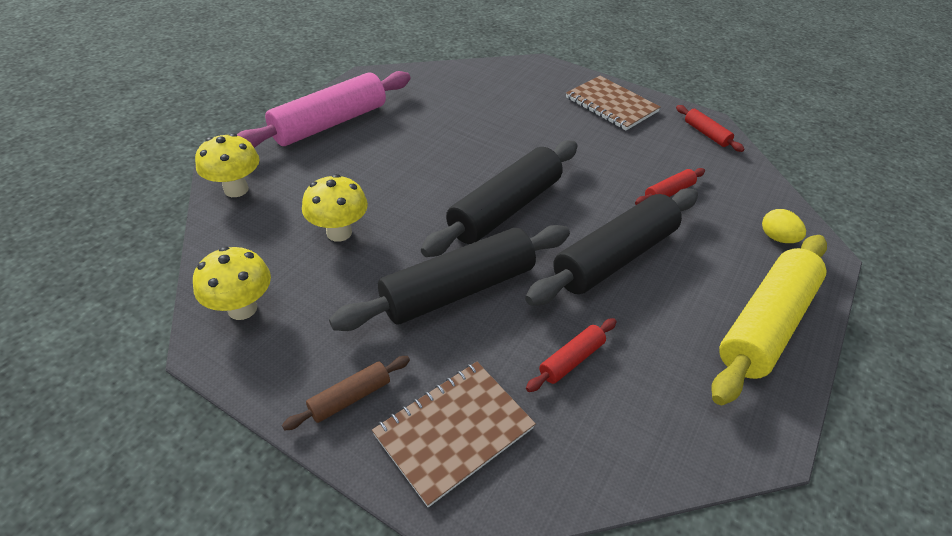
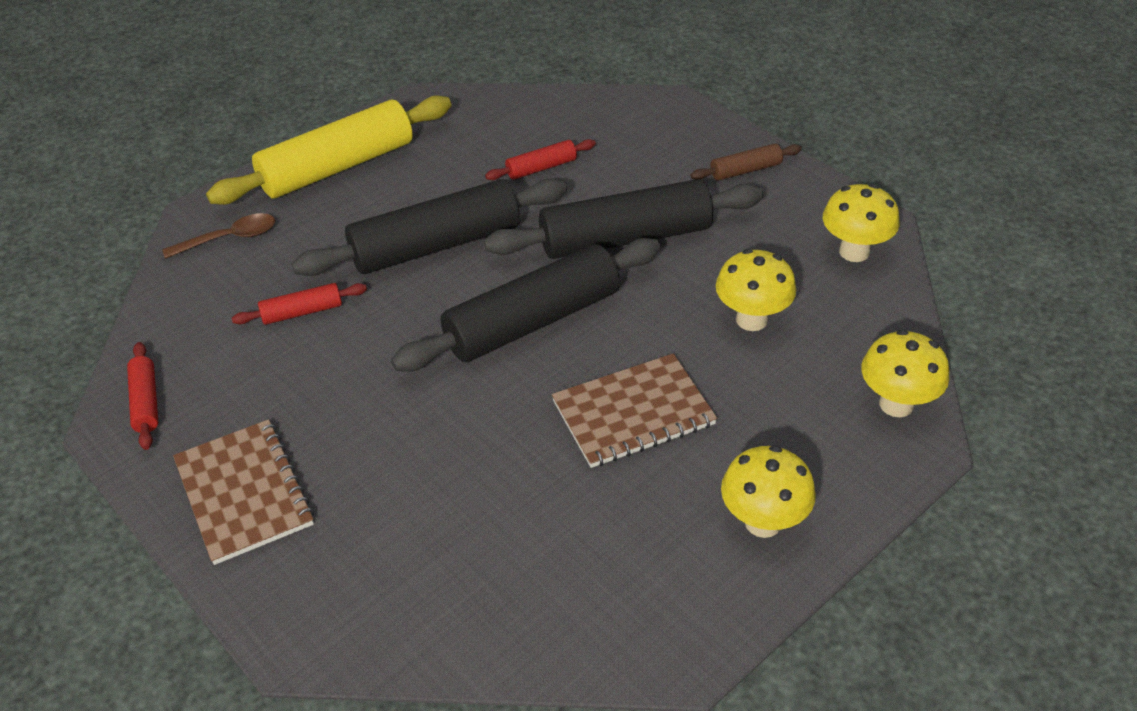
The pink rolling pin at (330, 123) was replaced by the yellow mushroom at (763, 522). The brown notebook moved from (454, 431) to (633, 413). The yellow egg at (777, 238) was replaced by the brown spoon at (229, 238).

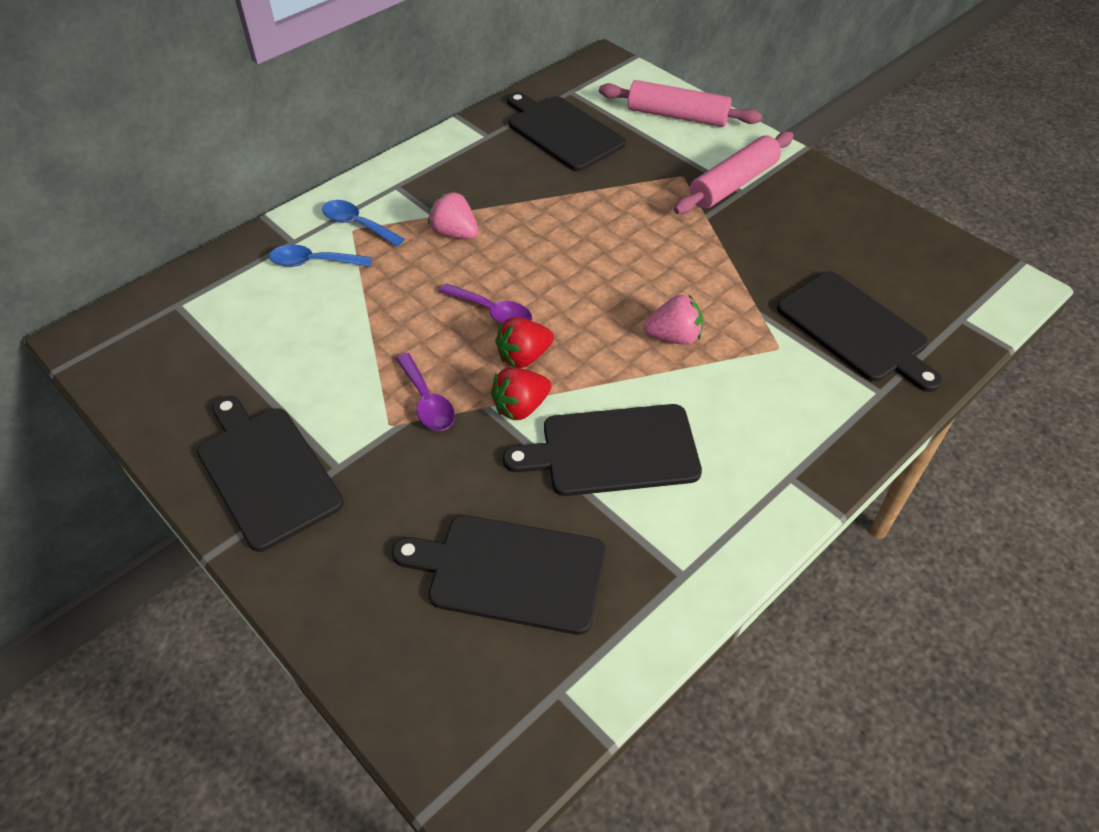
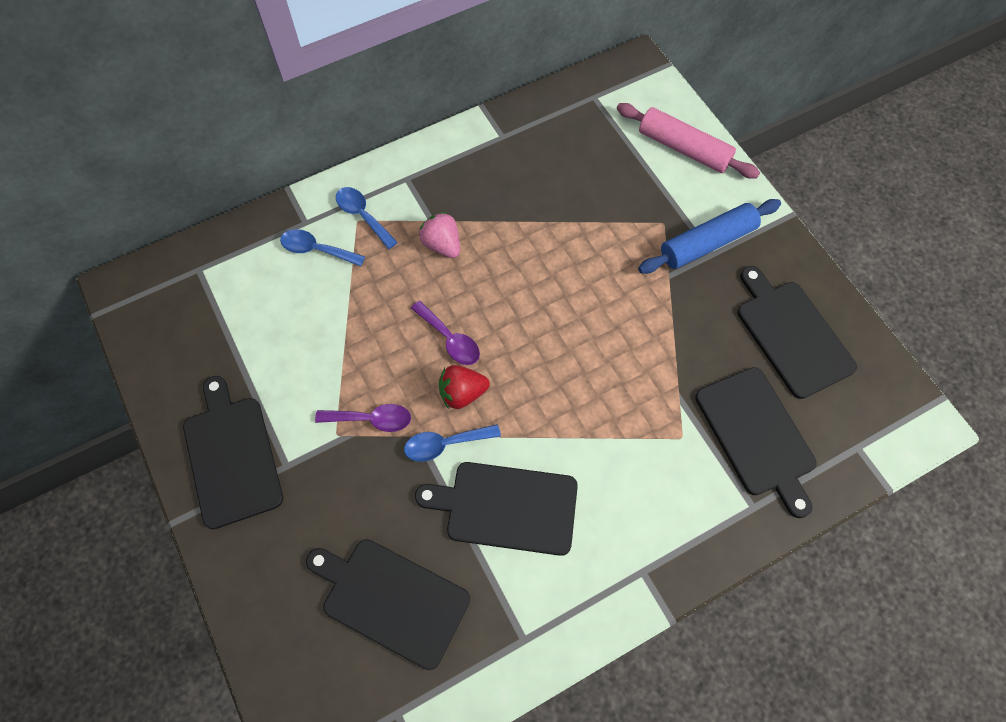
The purple spoon at (427, 402) turned 75 degrees counterclockwise. The red strawberry at (520, 407) was replaced by the blue spoon at (445, 444). The black cutting board moved from (562, 131) to (791, 334). The pink strawberry at (674, 337) disappeared. The pink rolling pin at (733, 184) became the blue rolling pin at (707, 243).

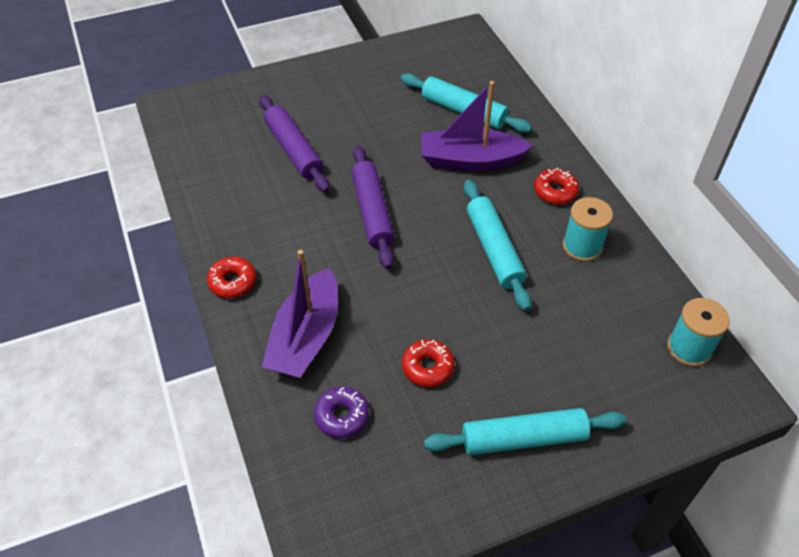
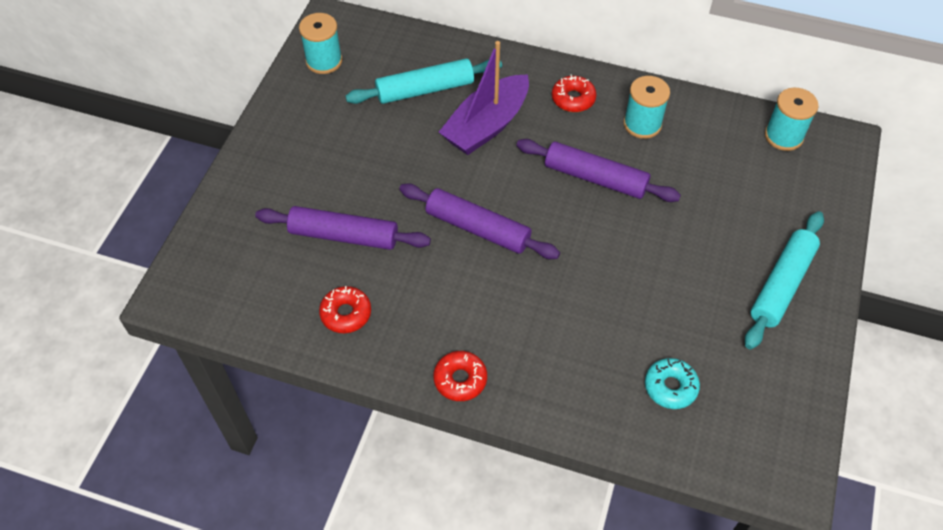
The purple boat at (306, 337) disappeared. The purple donut at (342, 416) became the turquoise donut at (670, 387). The red donut moved from (427, 367) to (346, 314). The turquoise rolling pin at (494, 250) became the purple rolling pin at (595, 178). The turquoise spool at (324, 61) appeared.

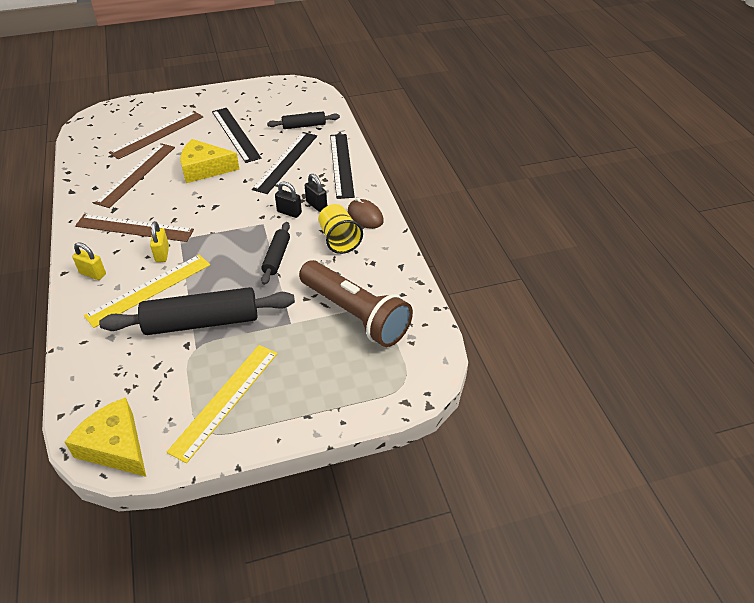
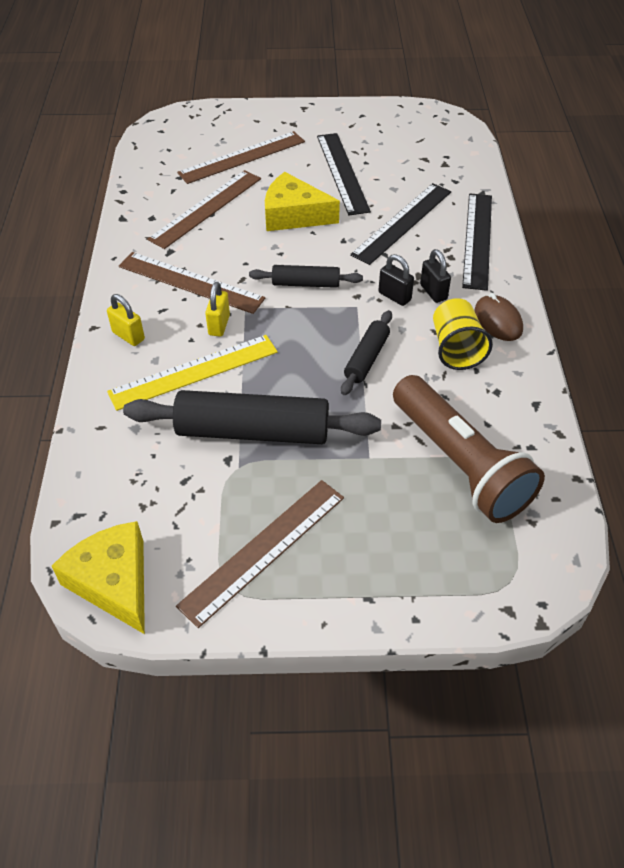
The yellow ruler at (225, 400) became the brown ruler at (263, 550). The black rolling pin moved from (304, 126) to (306, 283).

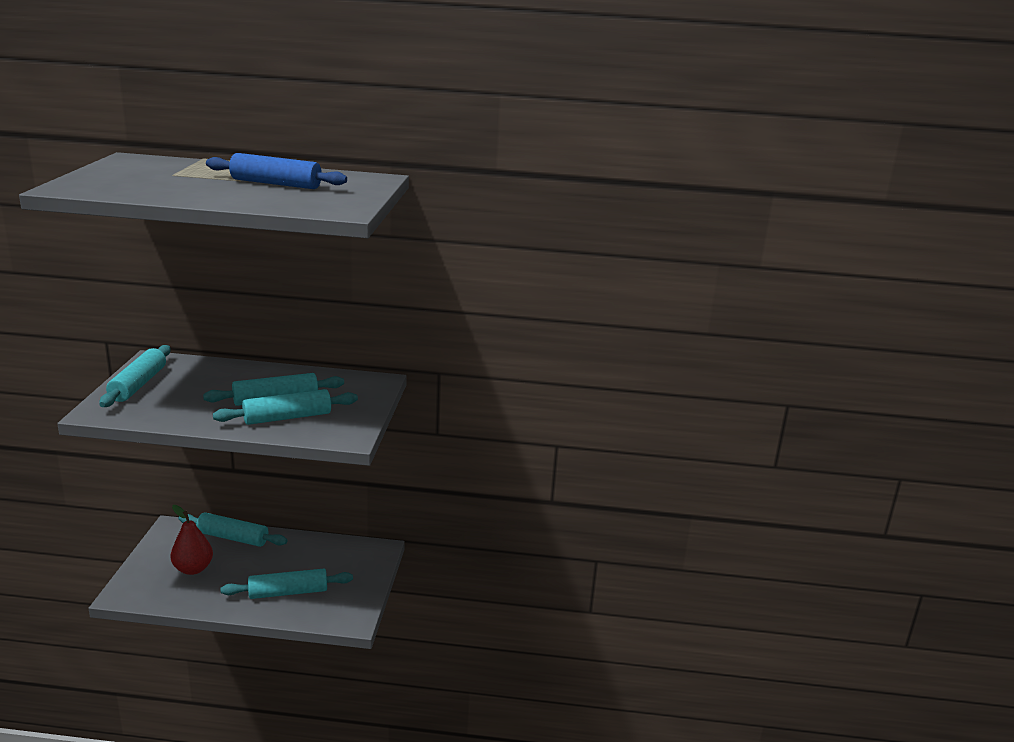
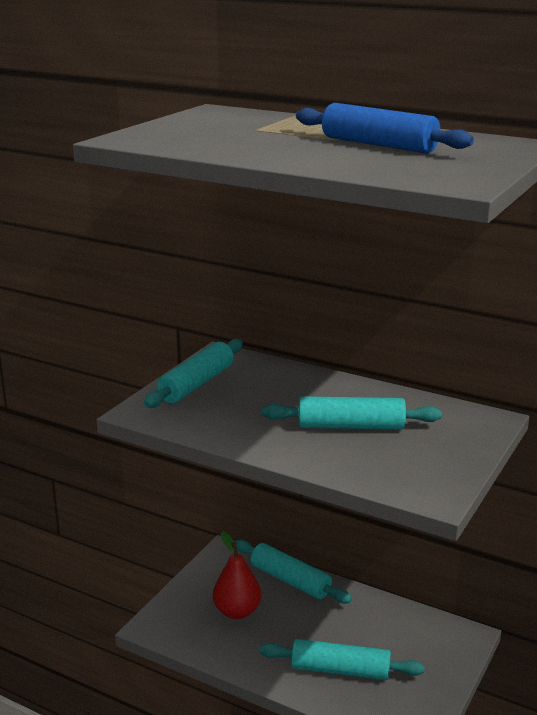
The turquoise rolling pin at (287, 417) disappeared.

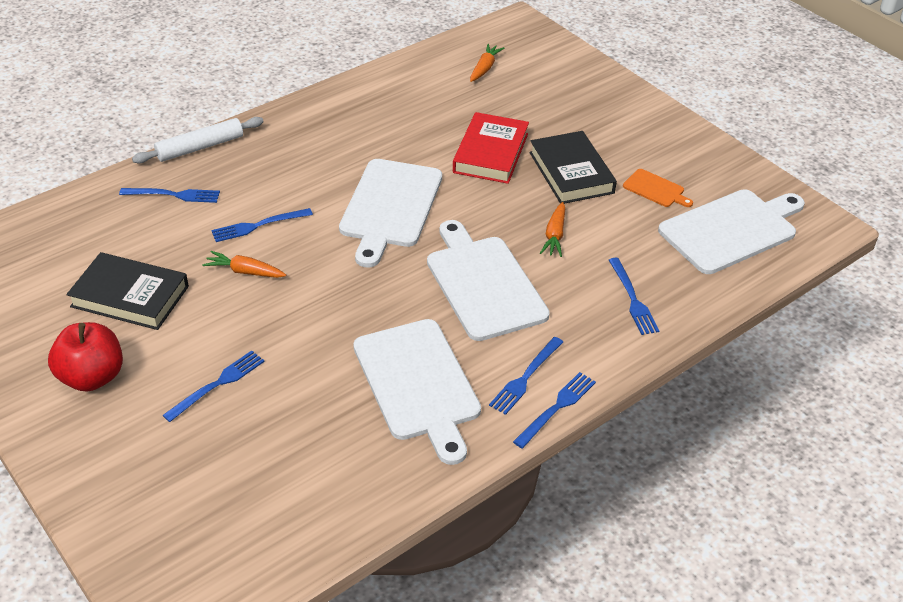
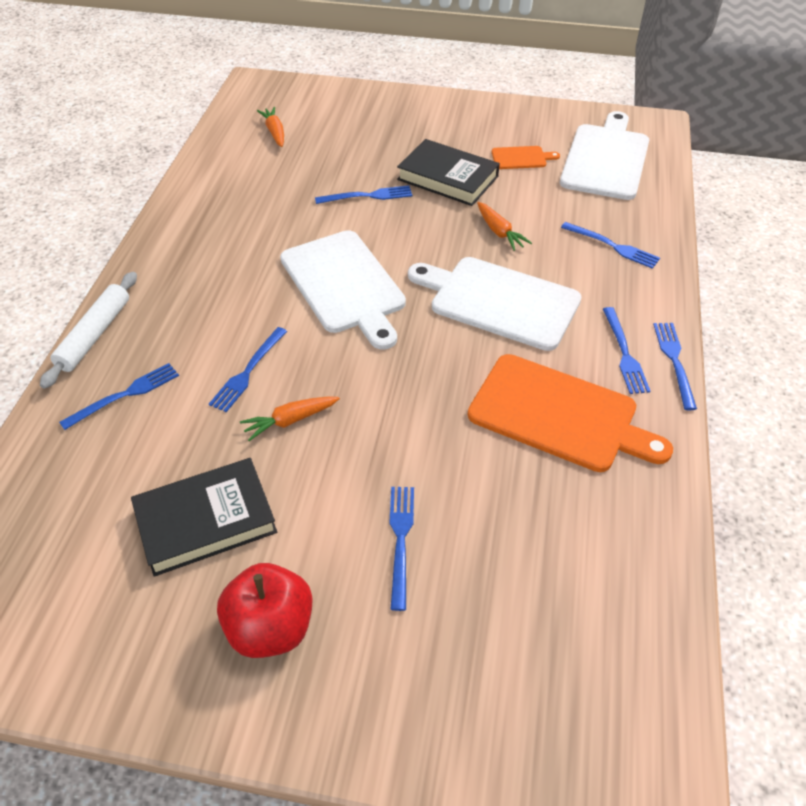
The white cutting board at (418, 384) became the orange cutting board at (559, 415). The red book at (490, 153) was replaced by the blue fork at (368, 196).

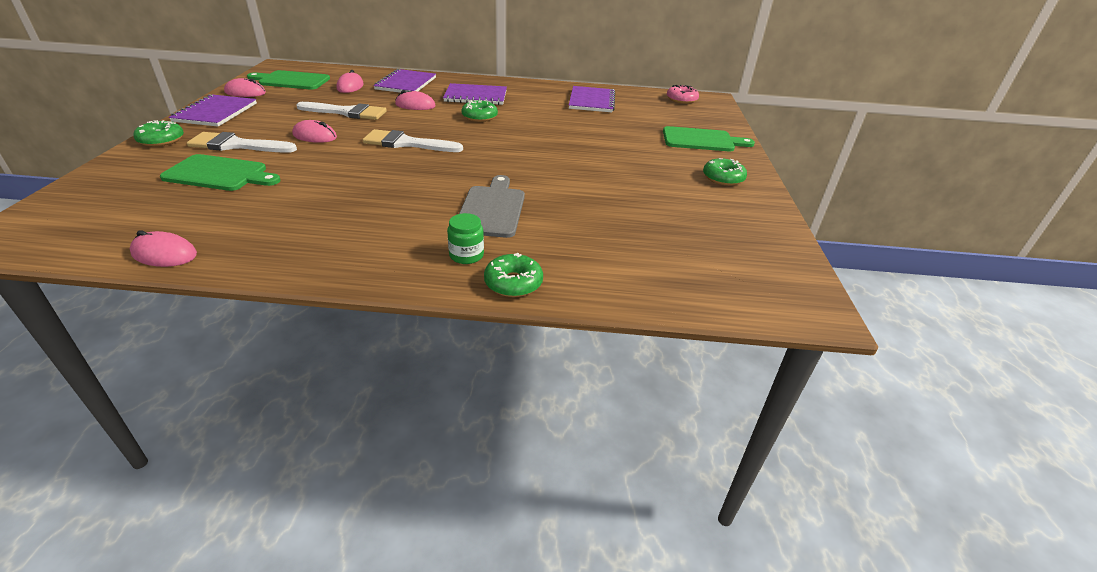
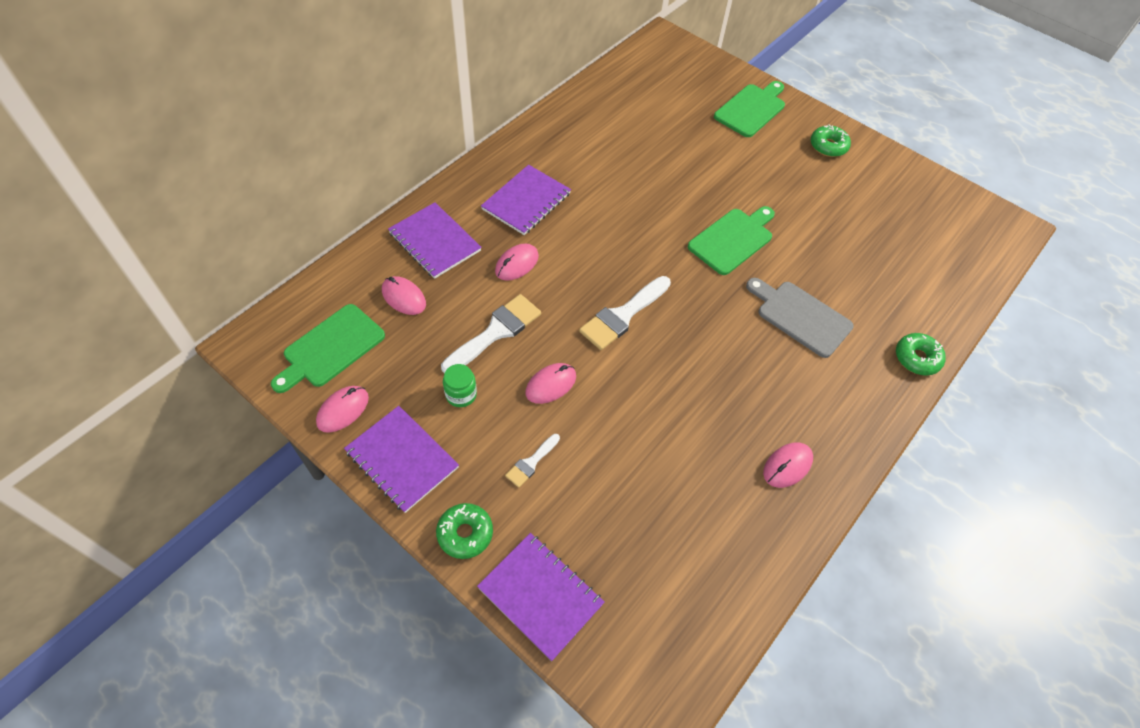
The pink mouse moved from (164, 254) to (787, 466). The green cutting board moved from (219, 174) to (732, 239). The white brush at (237, 145) changed to 0.54 times the size. The green jar moved from (466, 255) to (461, 394). The green donut at (479, 117) disappeared. The purple notebook moved from (591, 101) to (540, 596). The pink donut at (681, 100) disappeared.

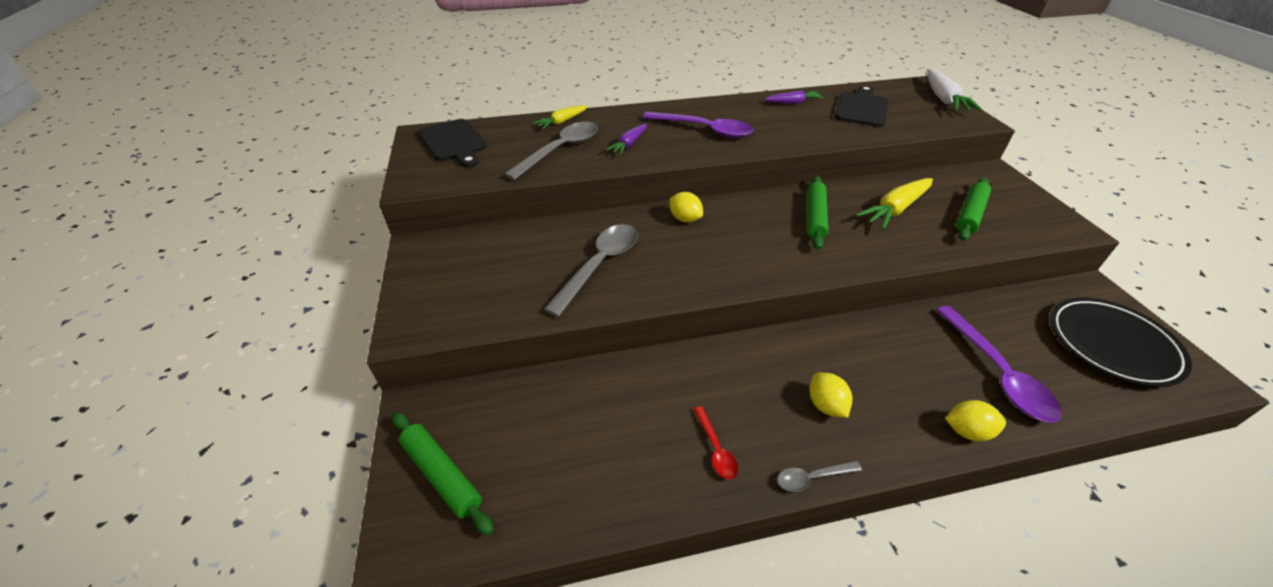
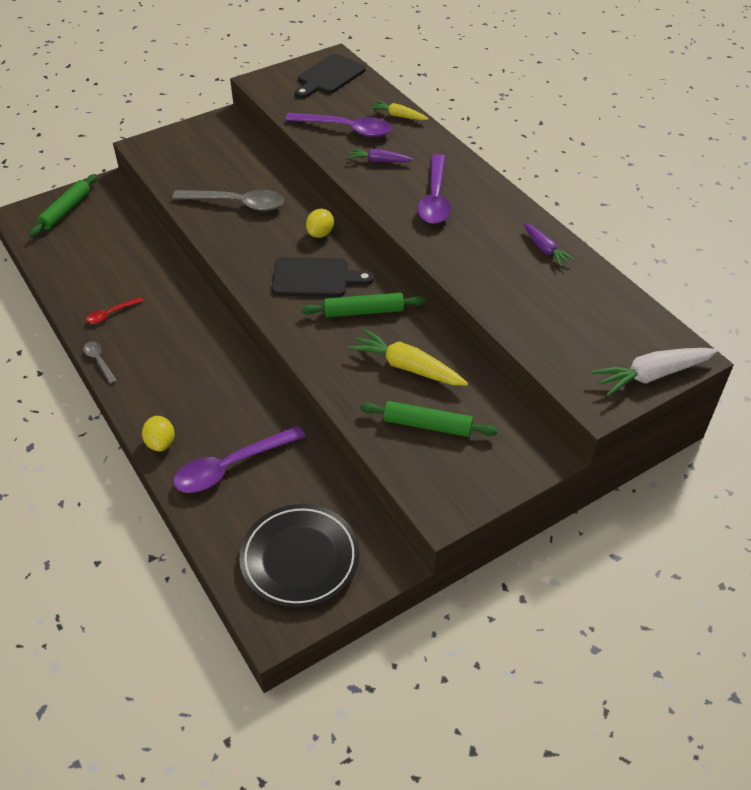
The grey spoon at (561, 150) became the purple spoon at (346, 129). The yellow lemon at (825, 405) disappeared. The black cutting board moved from (861, 108) to (315, 278).

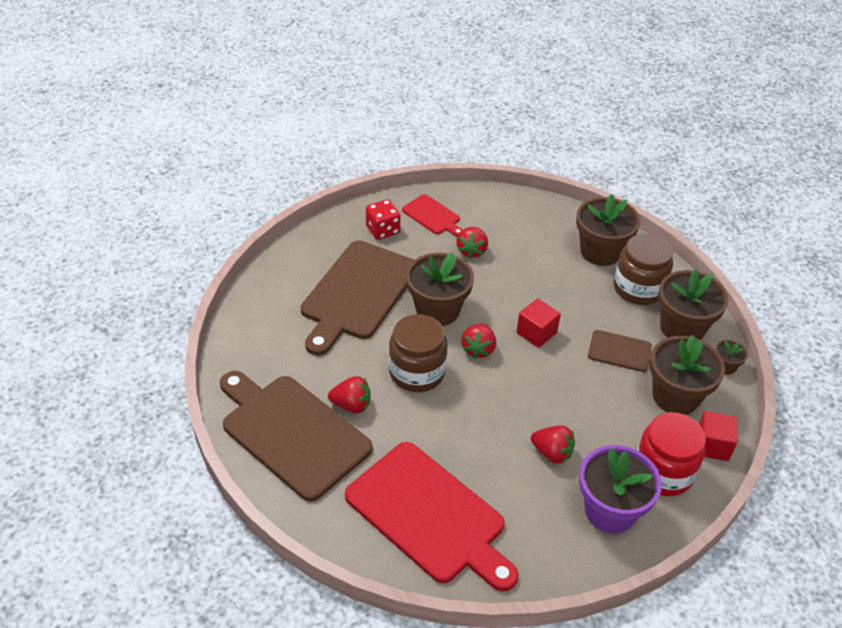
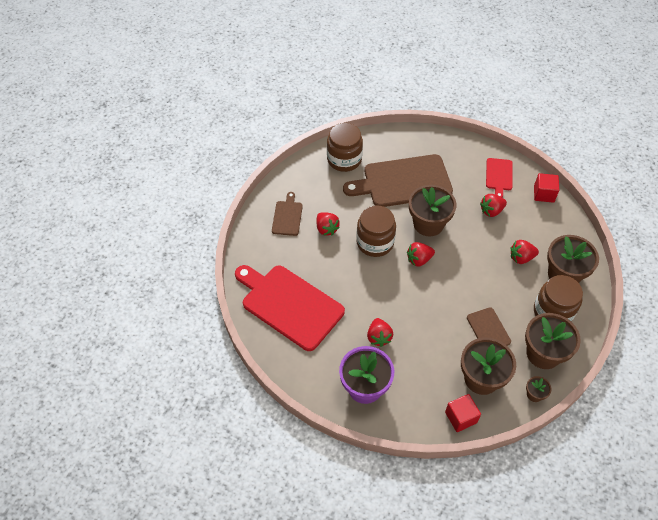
The brown cutting board at (292, 433) changed to 0.48 times the size. The red cutting board at (429, 515) turned 120 degrees clockwise. The red dice at (383, 230) disappeared. The red cube moved from (536, 333) to (543, 194). The red jar at (663, 472) disappeared. The brown jar at (344, 159) appeared. The red strawberry at (521, 258) appeared.

